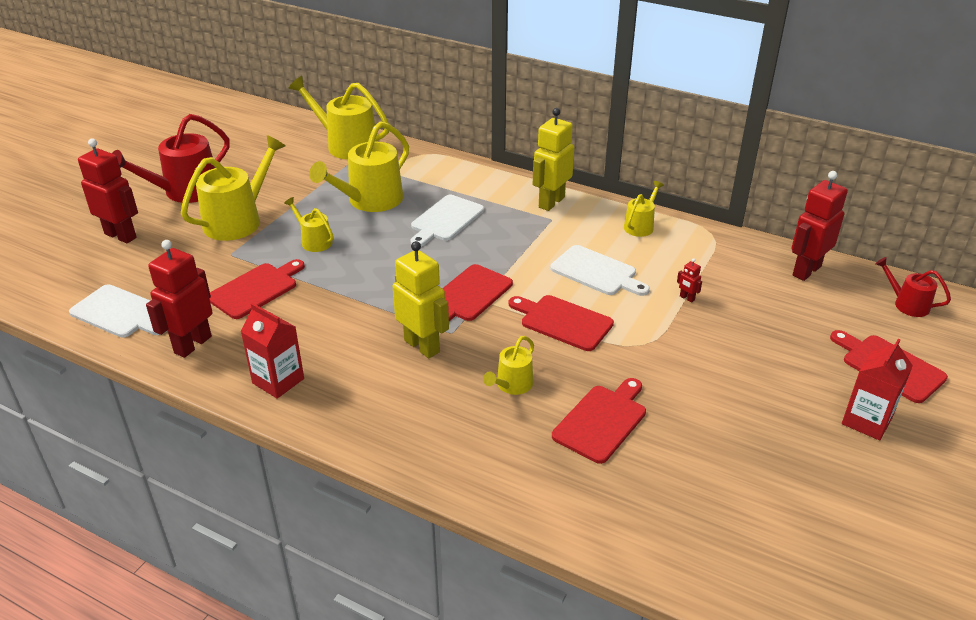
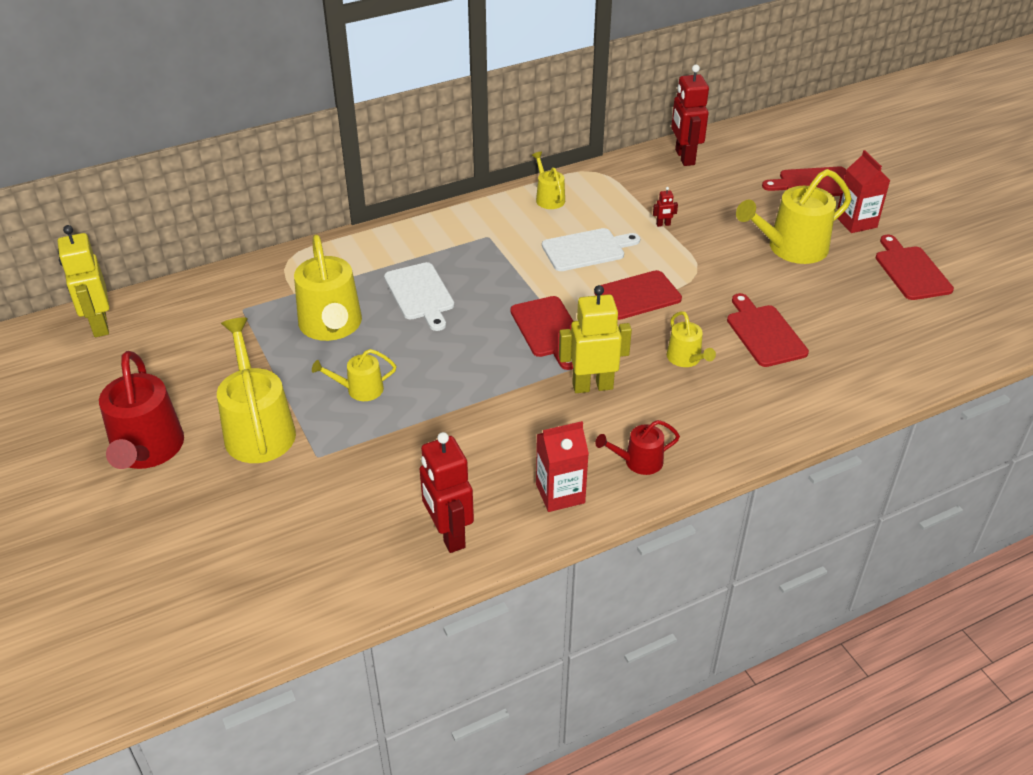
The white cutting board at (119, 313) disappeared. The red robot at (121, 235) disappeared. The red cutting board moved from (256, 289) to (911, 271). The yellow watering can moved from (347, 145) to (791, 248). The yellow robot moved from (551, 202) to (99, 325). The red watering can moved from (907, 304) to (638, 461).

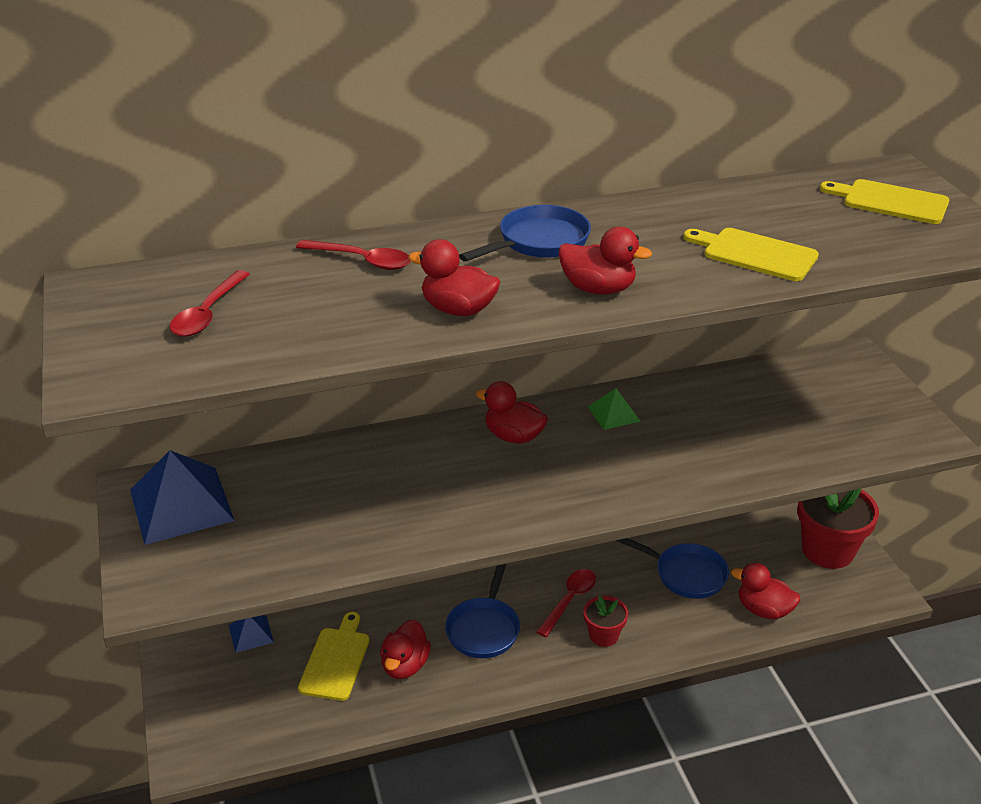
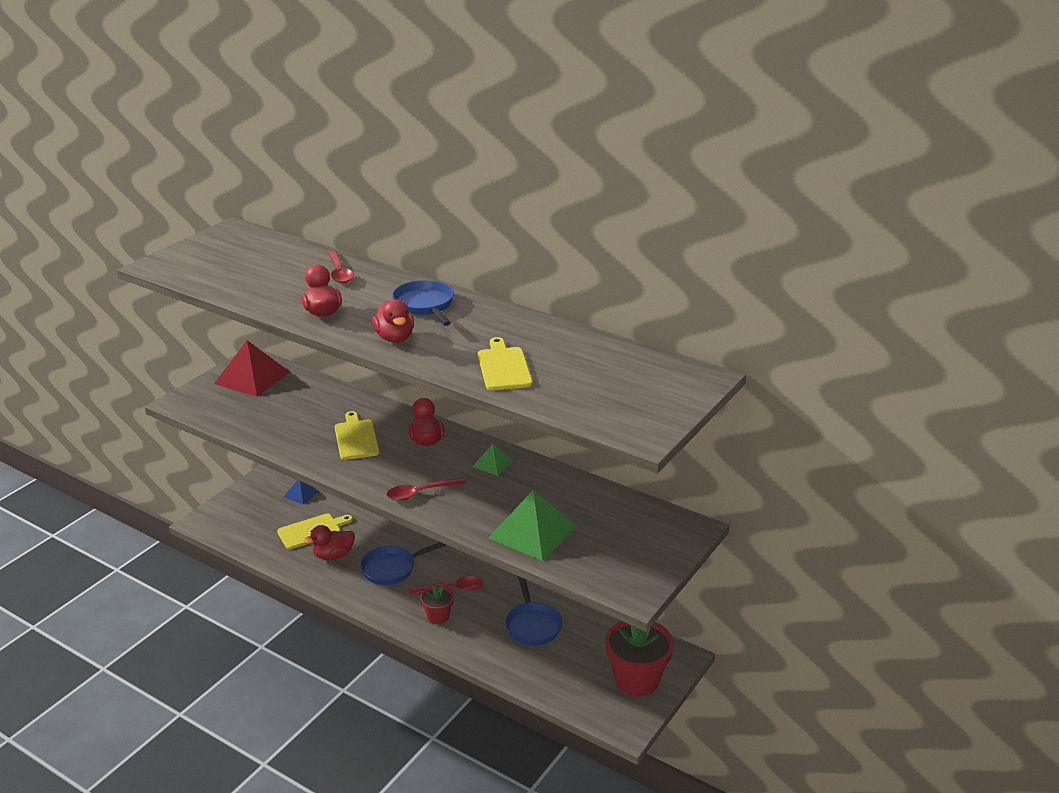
The blue pyramid at (181, 504) became the red pyramid at (252, 377). The red spoon moved from (208, 313) to (421, 493). The blue pan at (539, 242) turned 120 degrees counterclockwise. The red duck at (763, 610) disappeared. The yellow cutting board moved from (890, 201) to (356, 438). The green pyramid at (532, 532) appeared.

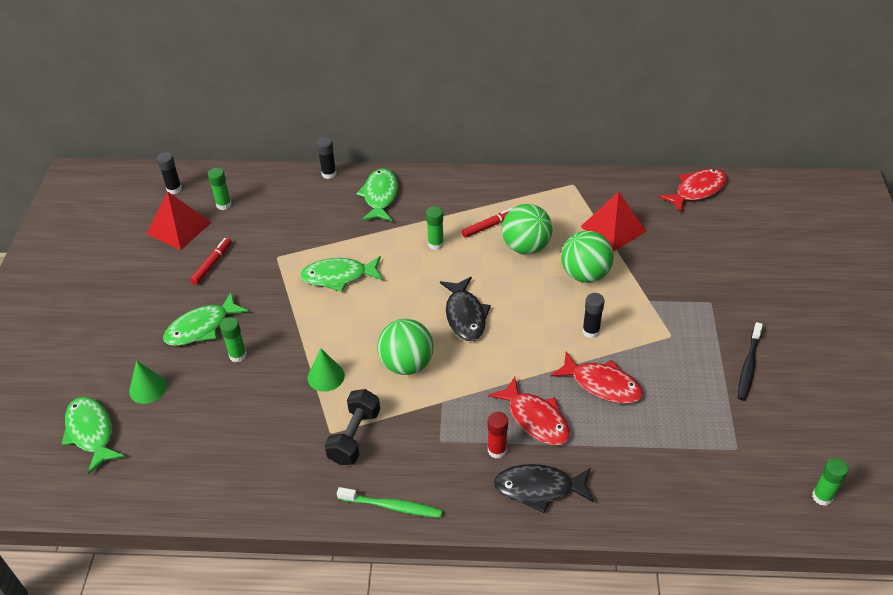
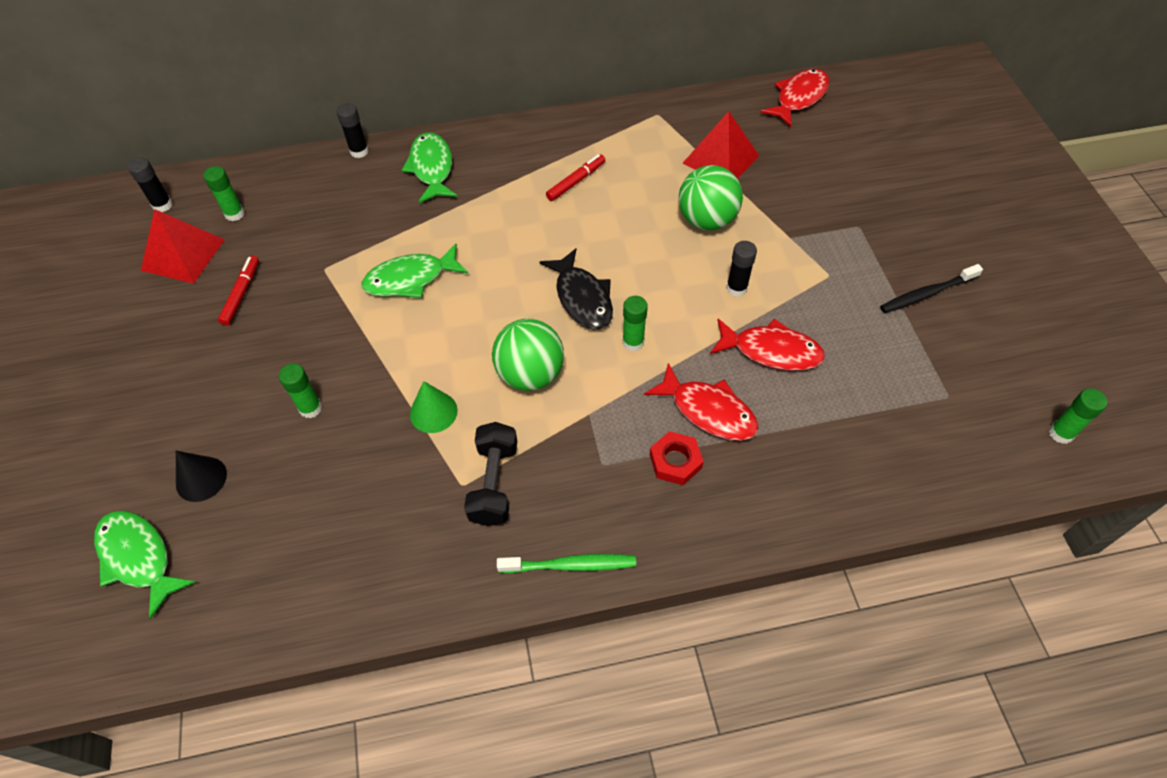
The green cone at (148, 388) became the black cone at (201, 479). The green fish at (201, 327) disappeared. The green glue stick moved from (435, 244) to (633, 342). The red glue stick at (497, 450) was replaced by the red nut at (675, 461). The black fish at (538, 488) disappeared. The green ball at (526, 247) disappeared. The black toothbrush at (748, 366) turned 60 degrees clockwise.

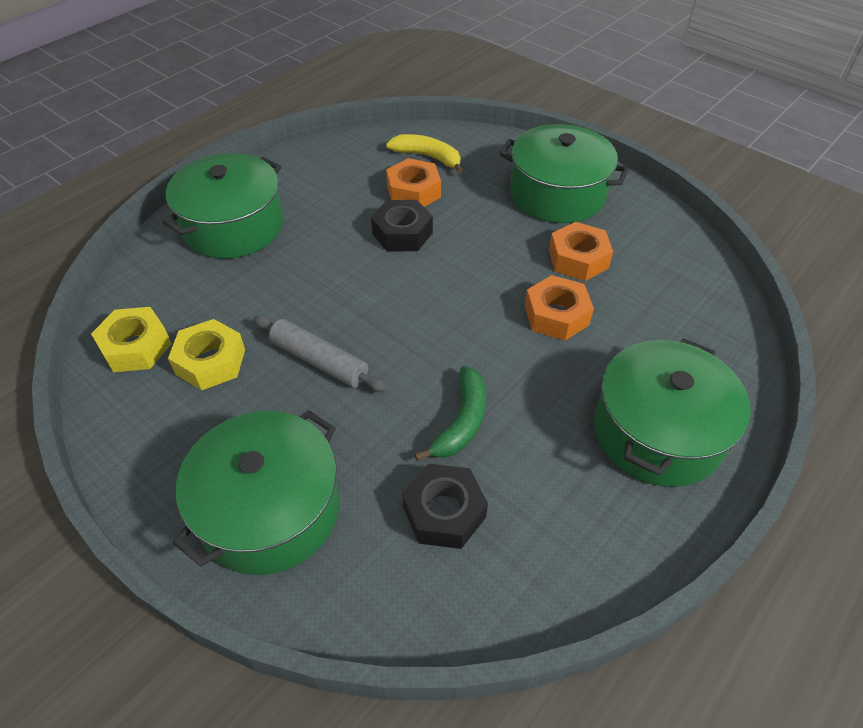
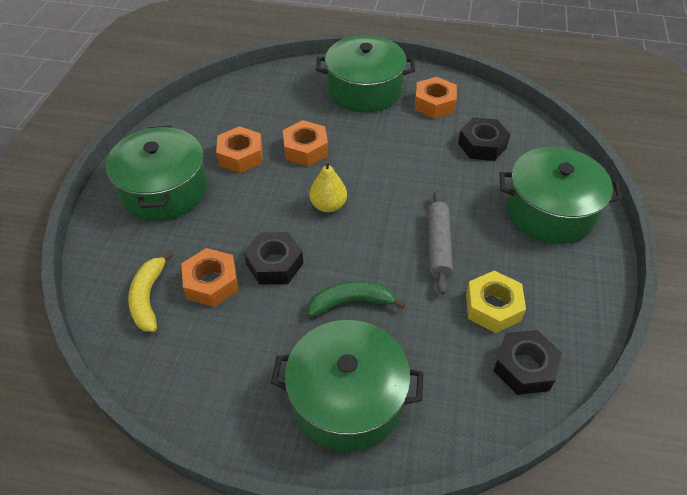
The yellow nut at (136, 347) became the black nut at (524, 367). The green banana moved from (462, 422) to (351, 302). The yellow pear at (328, 205) appeared. The orange nut at (434, 104) appeared.

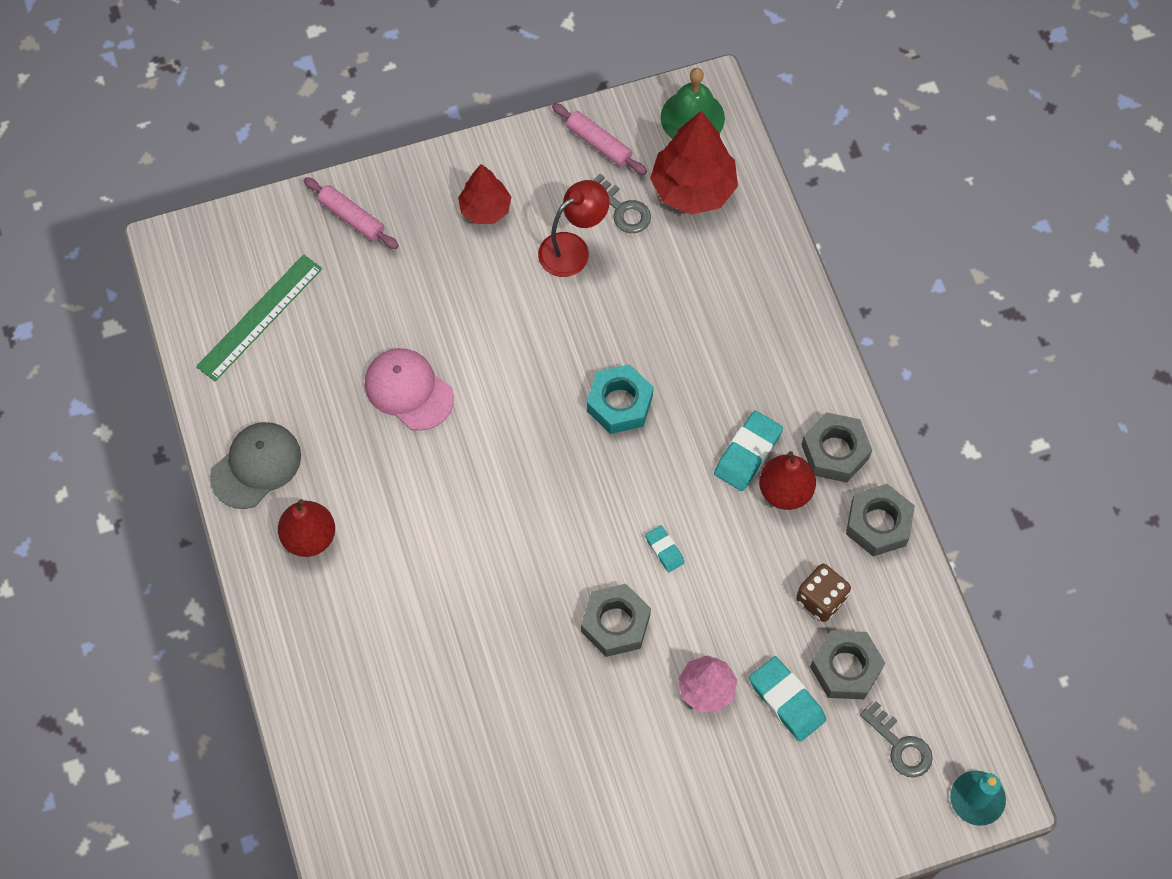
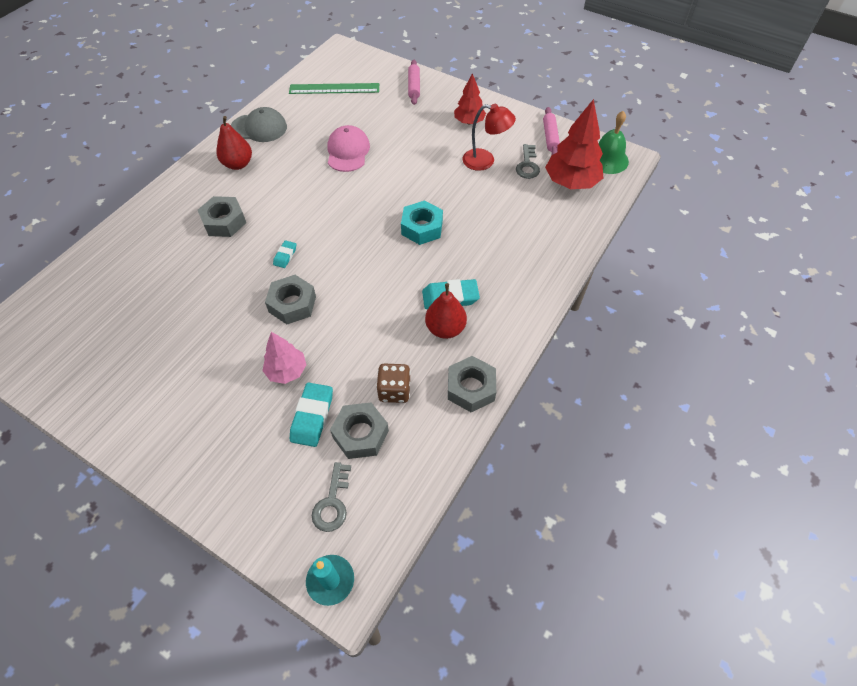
The turquoise eraser moved from (664, 550) to (285, 256). The grey nut moved from (835, 452) to (224, 222).

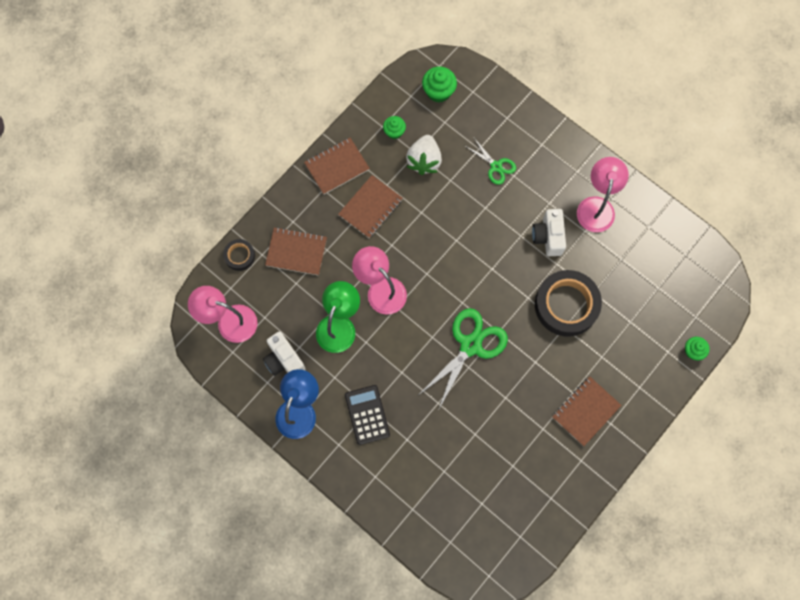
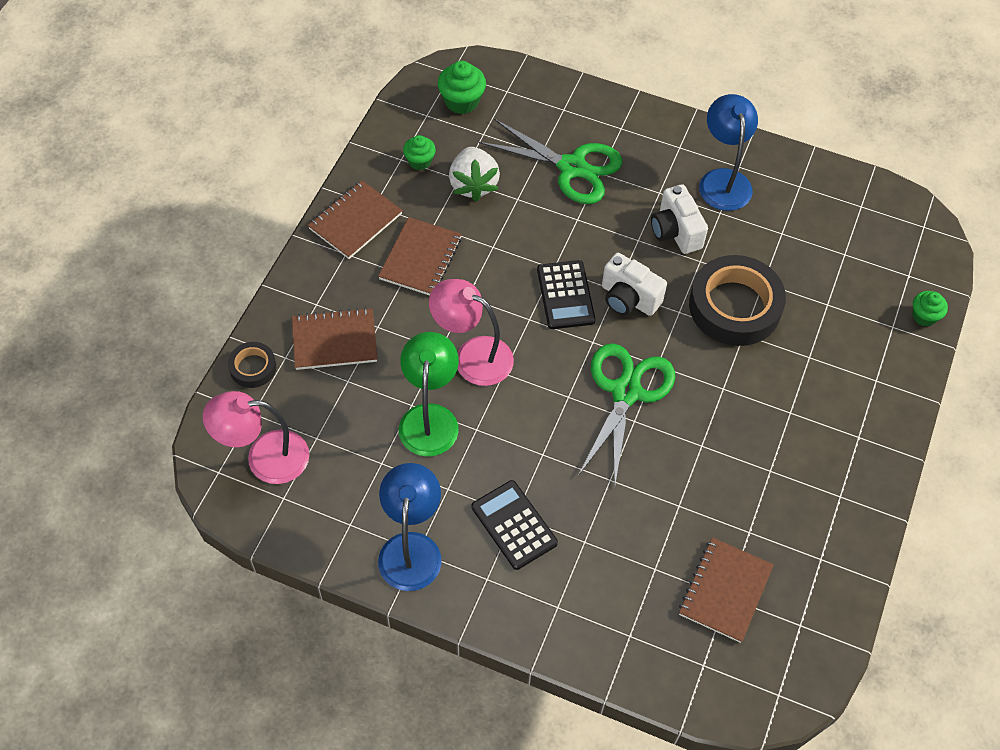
The white camera moved from (284, 360) to (628, 298). The green scissors at (496, 166) changed to 1.80 times the size. The brown notebook moved from (585, 411) to (725, 591). The pink lamp at (597, 206) became the blue lamp at (723, 180). The black calculator at (565, 295) appeared.

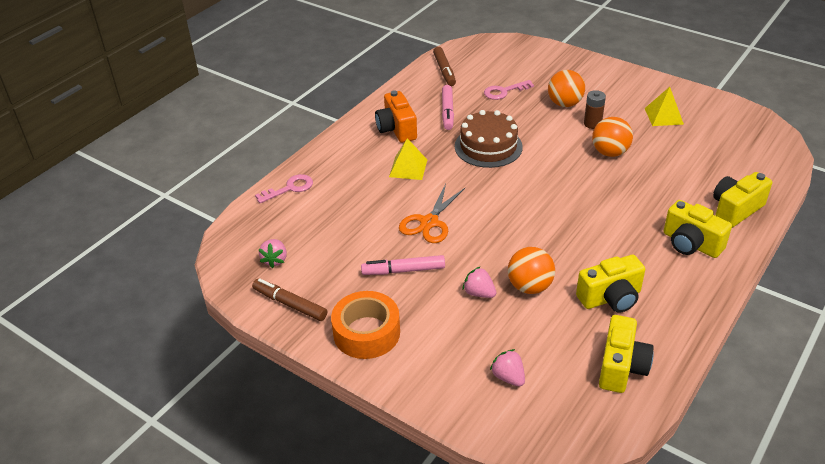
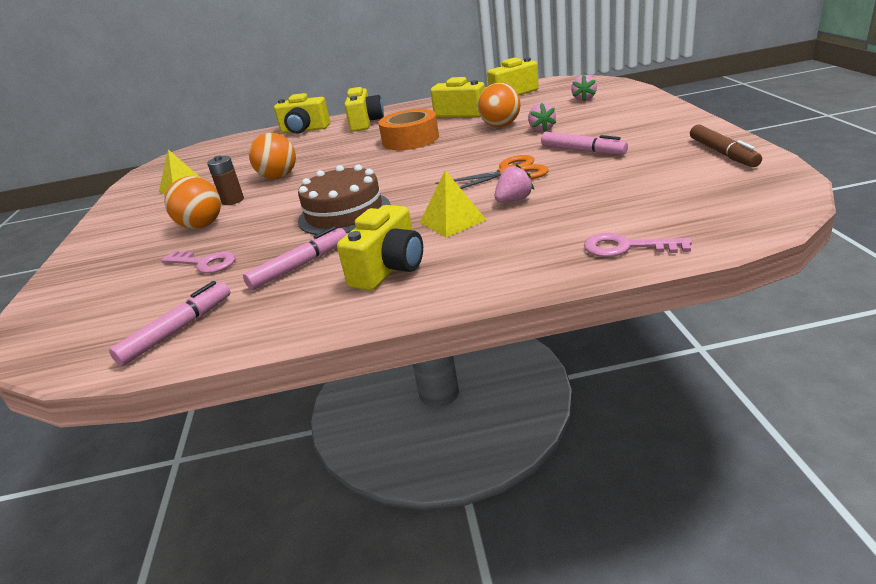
The pink strawberry moved from (275, 260) to (513, 200). The orange tape moved from (366, 332) to (410, 139). The orange camera at (396, 129) became the yellow camera at (389, 269). The brown marker at (444, 71) became the pink marker at (178, 330).

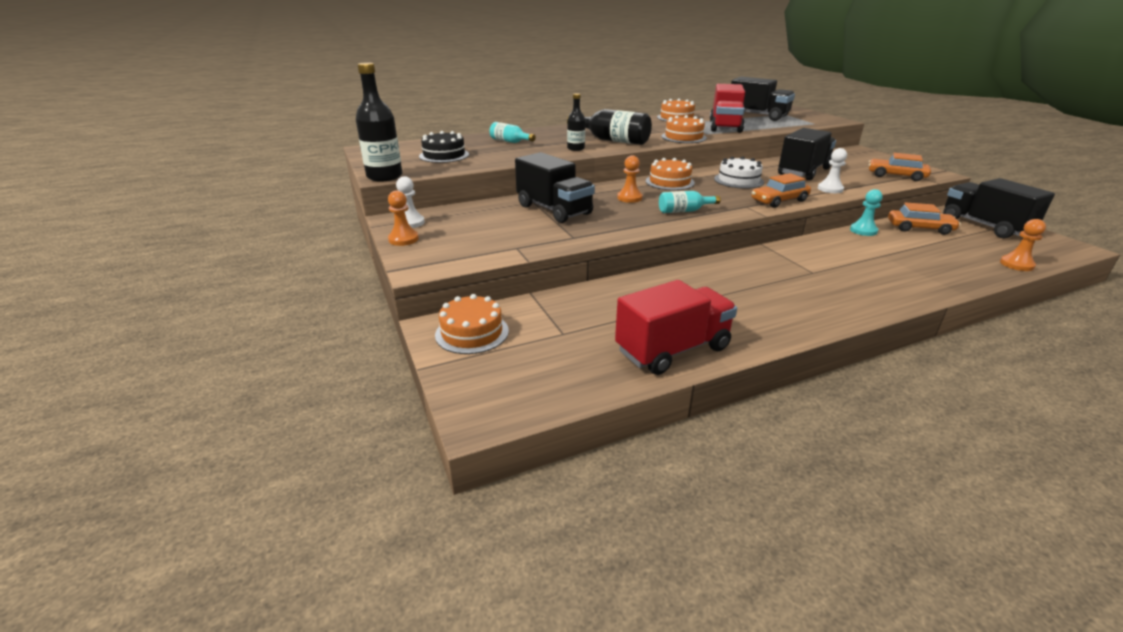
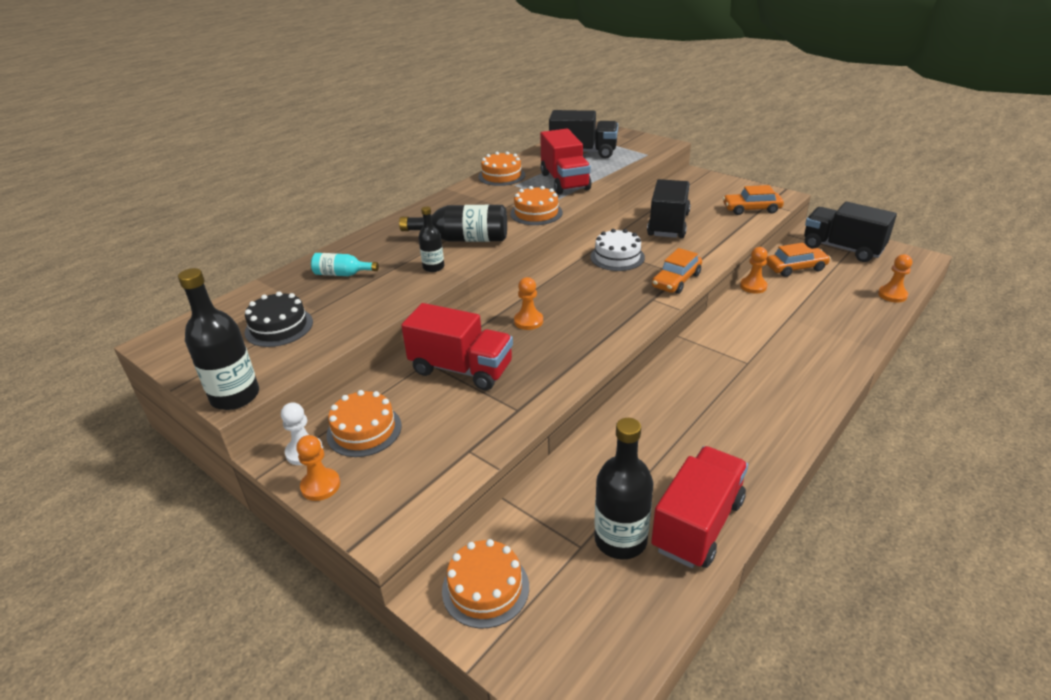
The black truck at (554, 210) became the red truck at (461, 369). The orange cake moved from (669, 182) to (364, 430). The turquoise bottle at (684, 211) disappeared. The white pawn at (830, 189) disappeared. The turquoise pawn at (863, 231) became the orange pawn at (753, 286). The black bottle at (620, 540) appeared.

